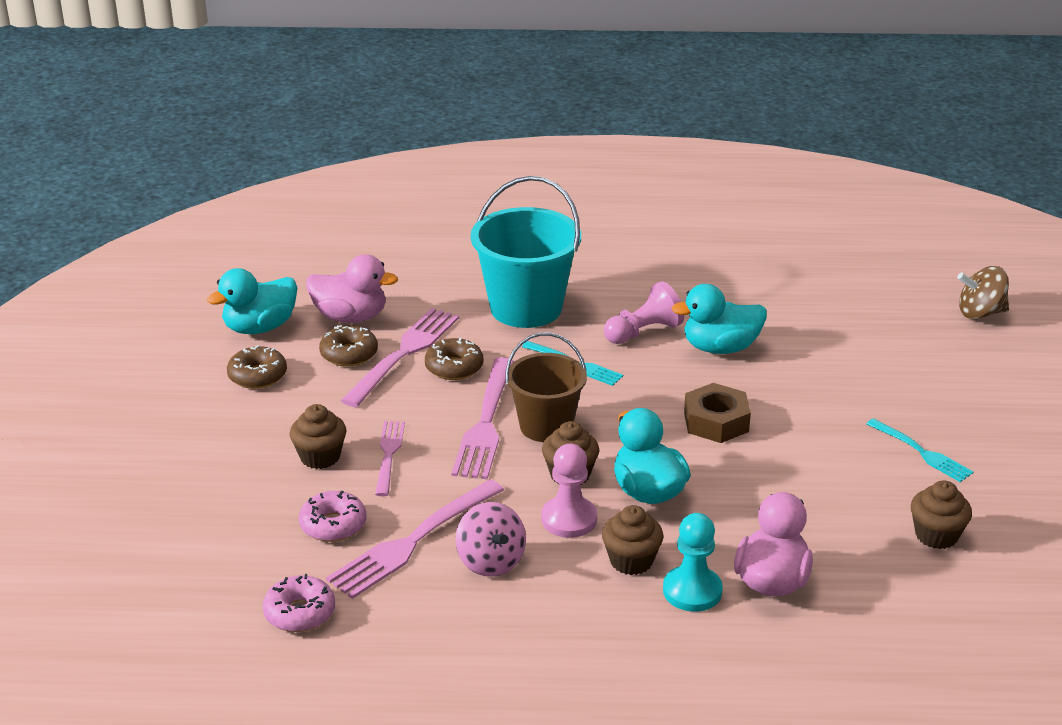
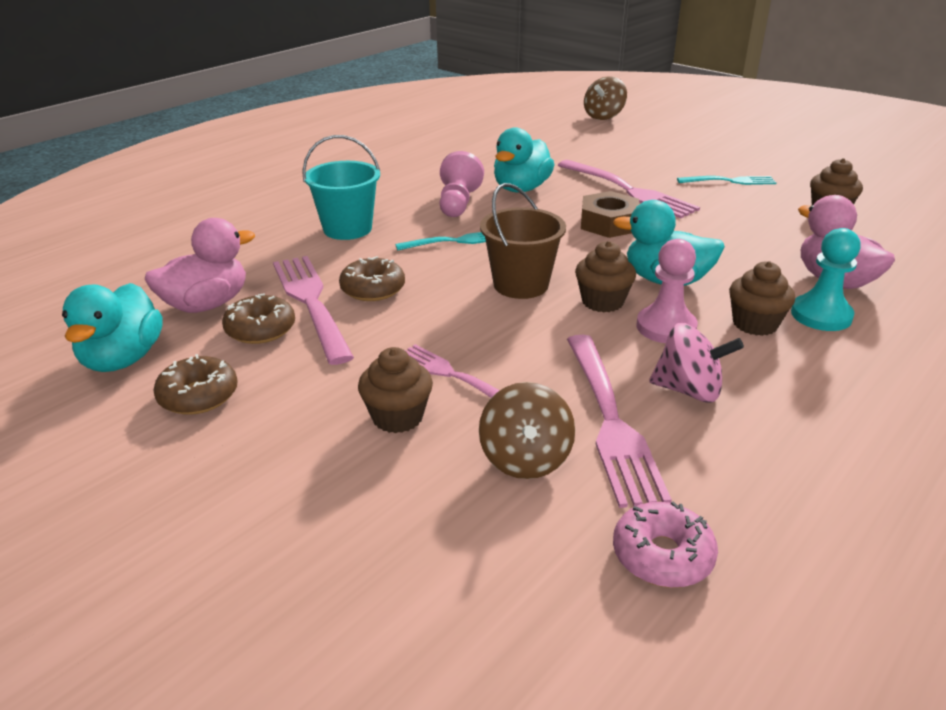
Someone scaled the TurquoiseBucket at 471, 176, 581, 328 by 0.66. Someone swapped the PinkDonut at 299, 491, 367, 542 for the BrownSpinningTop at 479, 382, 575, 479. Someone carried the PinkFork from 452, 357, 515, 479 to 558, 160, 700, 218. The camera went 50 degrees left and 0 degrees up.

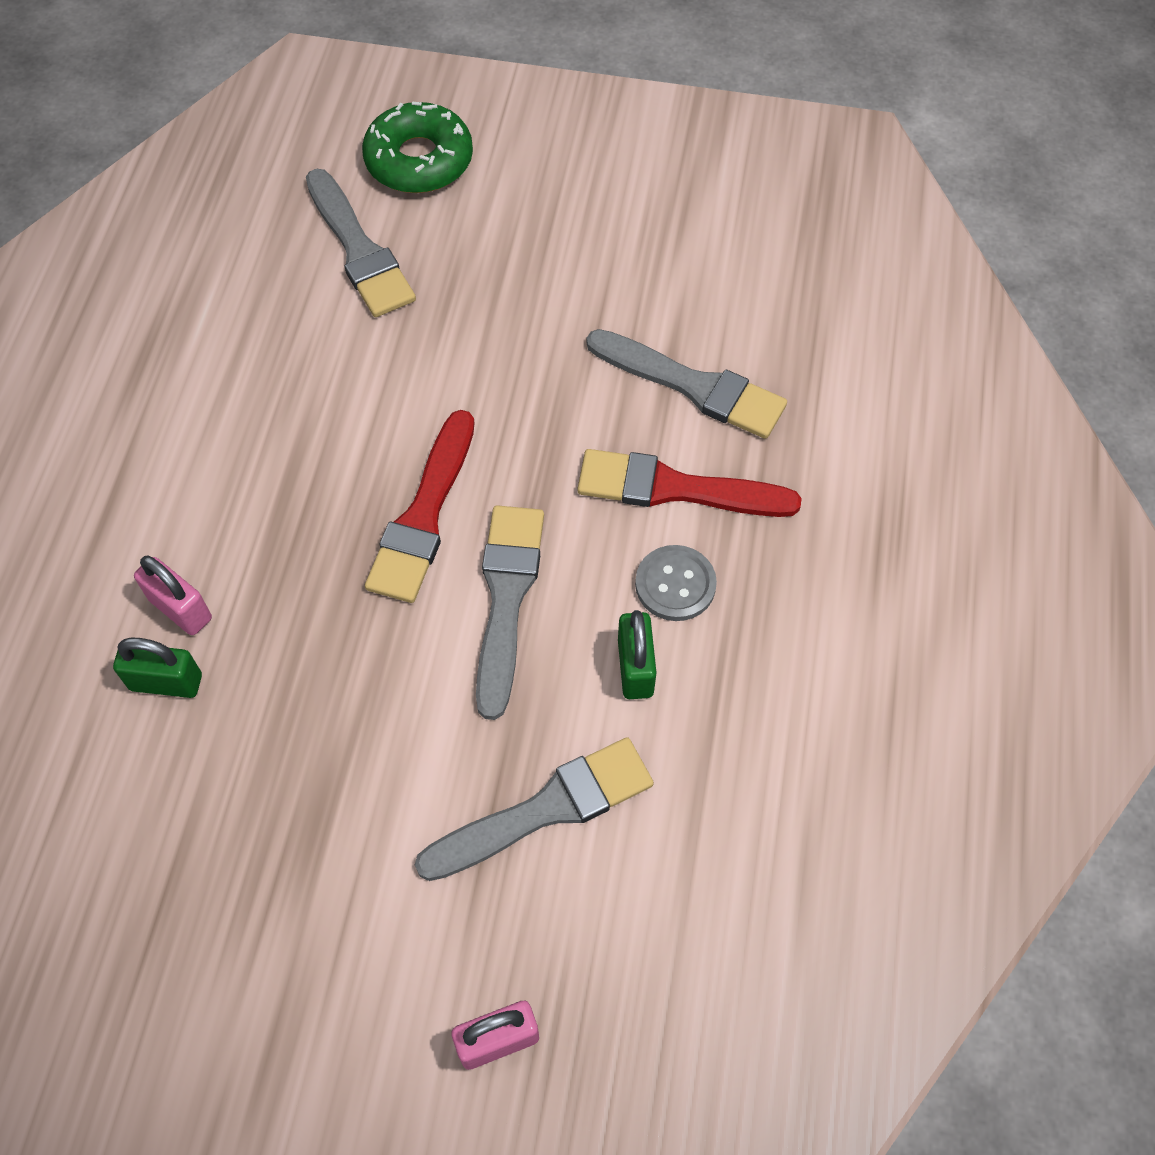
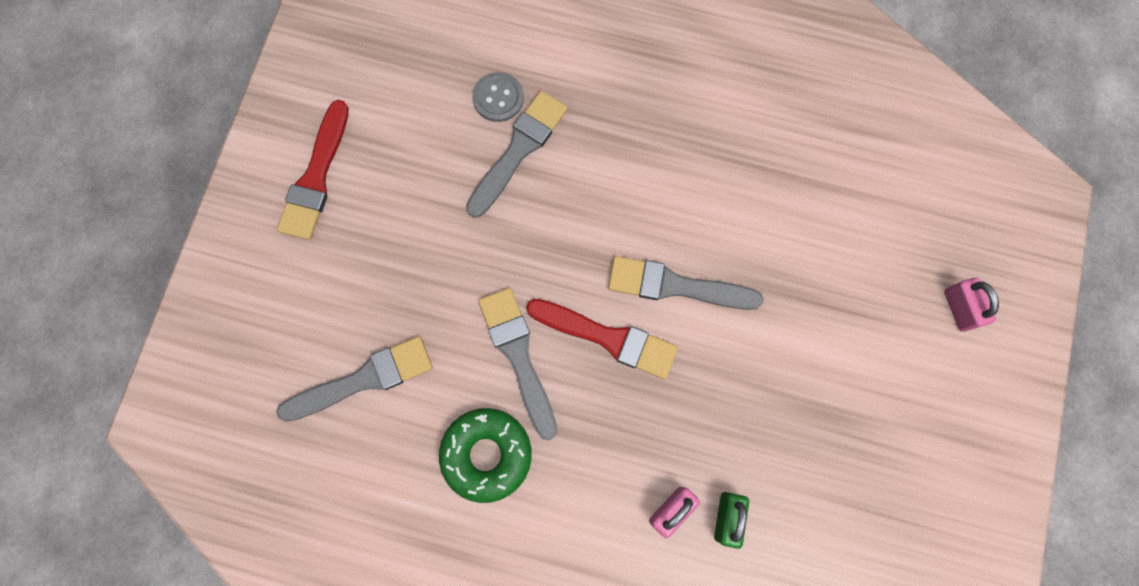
Someone carried the RedBrush from 578, 449, 802, 517 to 277, 100, 349, 240. Someone carried the GreenDonut from 362, 101, 473, 193 to 439, 408, 532, 503. Someone carried the GreyButton from 635, 545, 717, 621 to 472, 72, 524, 122. Someone carried the GreyBrush from 415, 737, 654, 881 to 478, 288, 557, 440. Someone took away the GreenPadlock at 618, 610, 657, 699. The camera went 85 degrees left and 15 degrees up.

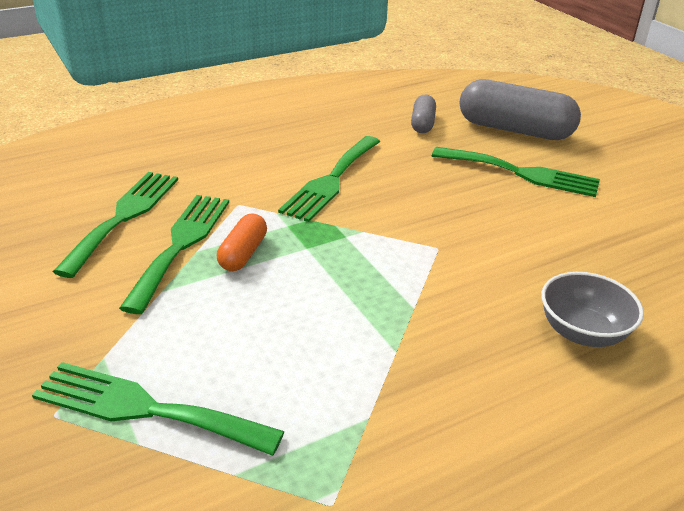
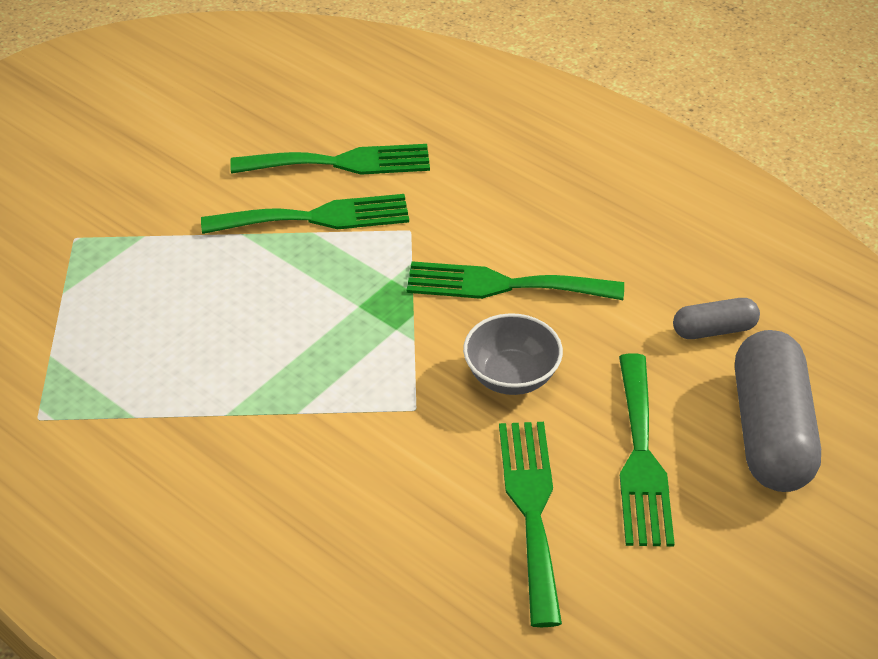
Someone carried the GreyBowl from 541, 272, 644, 347 to 463, 313, 563, 395. Someone carried the GreenFork from 32, 362, 284, 456 to 499, 422, 562, 627. Someone took away the OrangeCapsule at 217, 214, 267, 271. The camera went 70 degrees right and 10 degrees up.

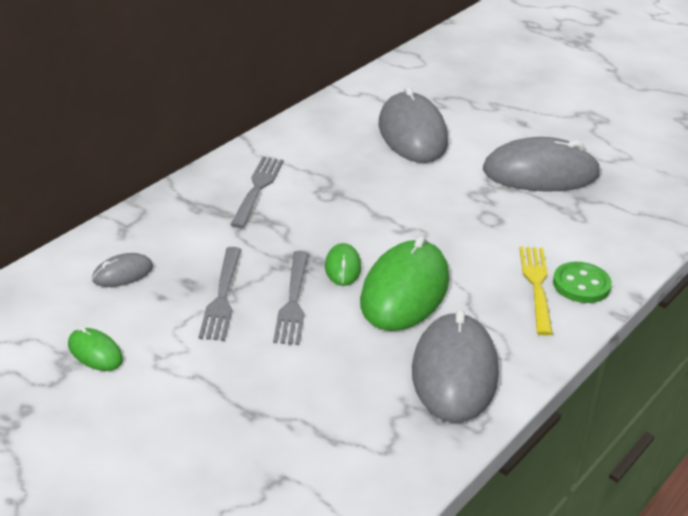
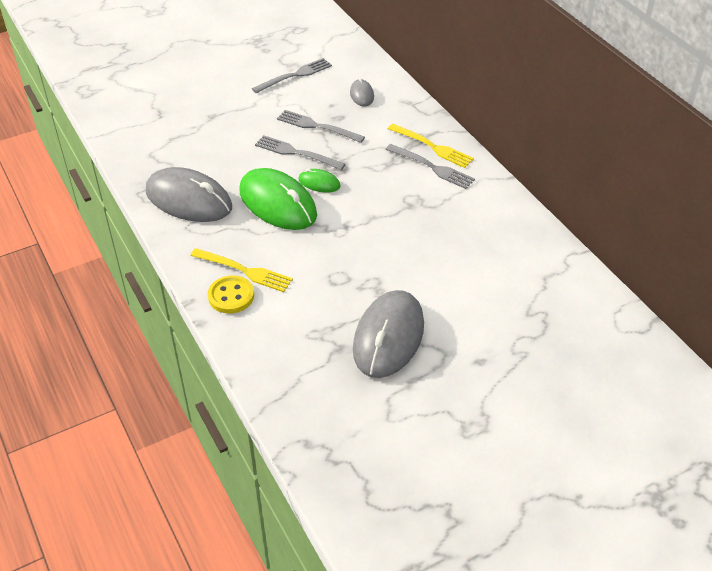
Someone repainted the GreenButton at 553, 262, 612, 303, which became the YellowButton at 208, 275, 254, 313. Someone swapped the GreenMouse at 68, 327, 123, 371 for the GreyFork at 252, 58, 332, 93. Someone put down the YellowFork at 388, 124, 474, 168. Someone took away the GreyMouse at 378, 86, 448, 163. The camera went 115 degrees right and 10 degrees up.

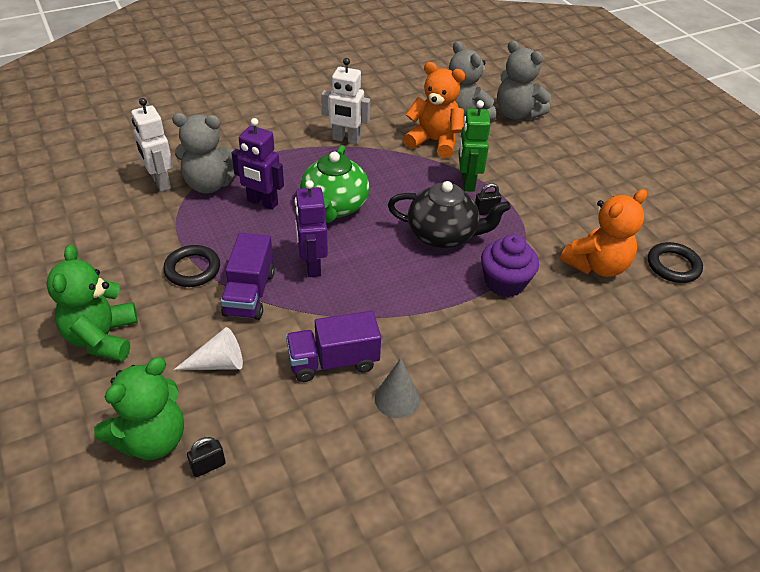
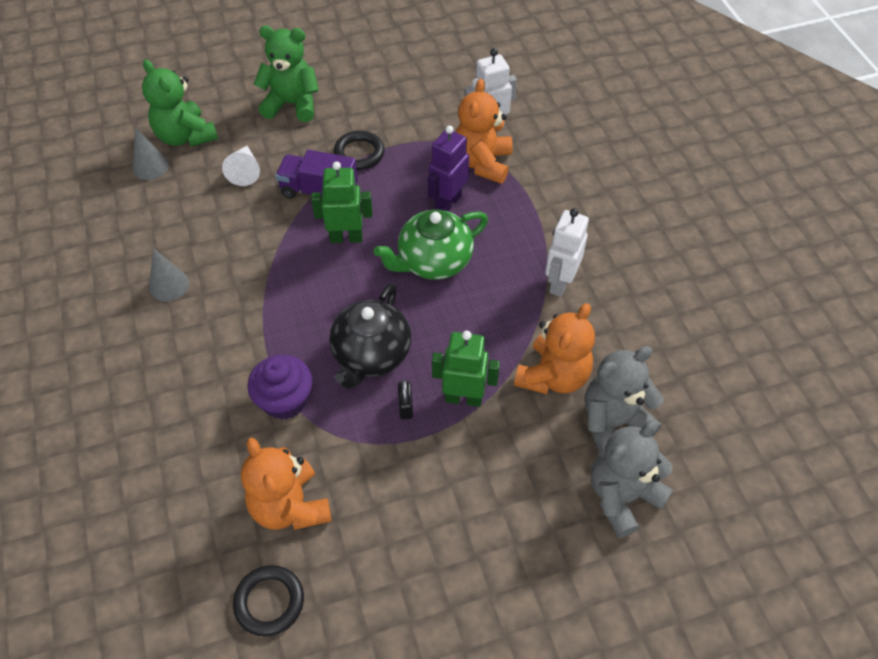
Someone swapped the BlackPadlock at 187, 437, 226, 477 for the GreyCone at 132, 128, 169, 180. Someone repainted the PurpleRobot at 294, 180, 328, 277, which became the GreenRobot at 311, 161, 373, 243. Someone rotated the GreenTeapot at 300, 145, 369, 223 by 45 degrees counterclockwise. Someone repainted the GreyTeddyBear at 172, 113, 236, 193, which became the OrangeTeddyBear at 456, 79, 513, 184. Someone took away the PurpleTruck at 286, 311, 381, 382. The camera went 100 degrees right and 10 degrees up.

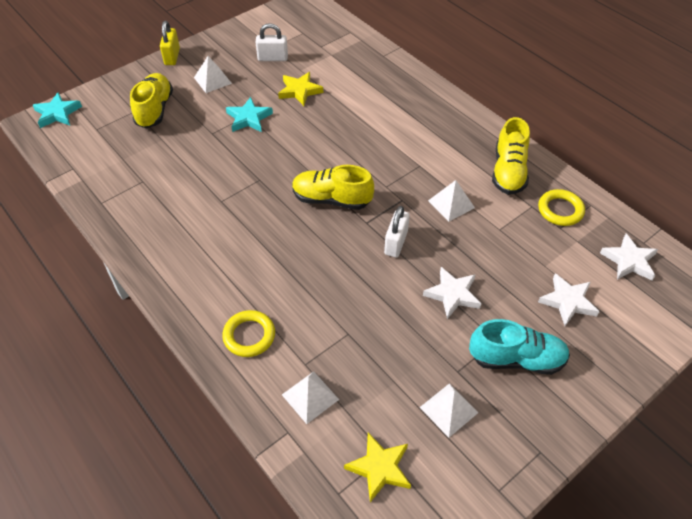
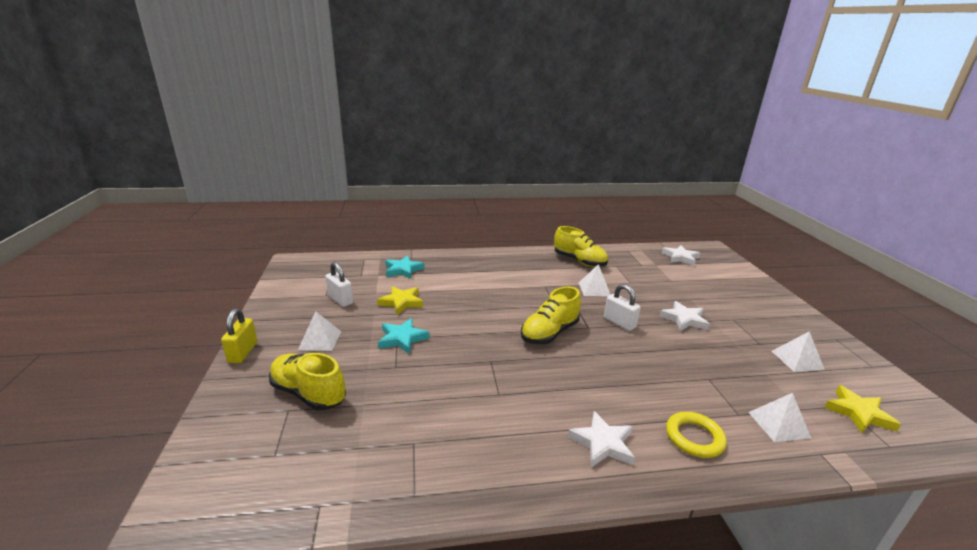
Someone rotated the YellowPadlock at 160, 21, 180, 65 by 60 degrees clockwise. Someone rotated the WhitePadlock at 256, 23, 288, 61 by 75 degrees counterclockwise. Someone carried the TurquoiseStar from 33, 93, 82, 128 to 385, 255, 425, 279. Someone carried the WhiteStar from 538, 273, 600, 326 to 568, 411, 635, 468. Someone took away the TurquoiseShoe at 469, 319, 570, 375. Someone took away the YellowRing at 538, 189, 585, 226. The camera went 60 degrees left and 25 degrees down.

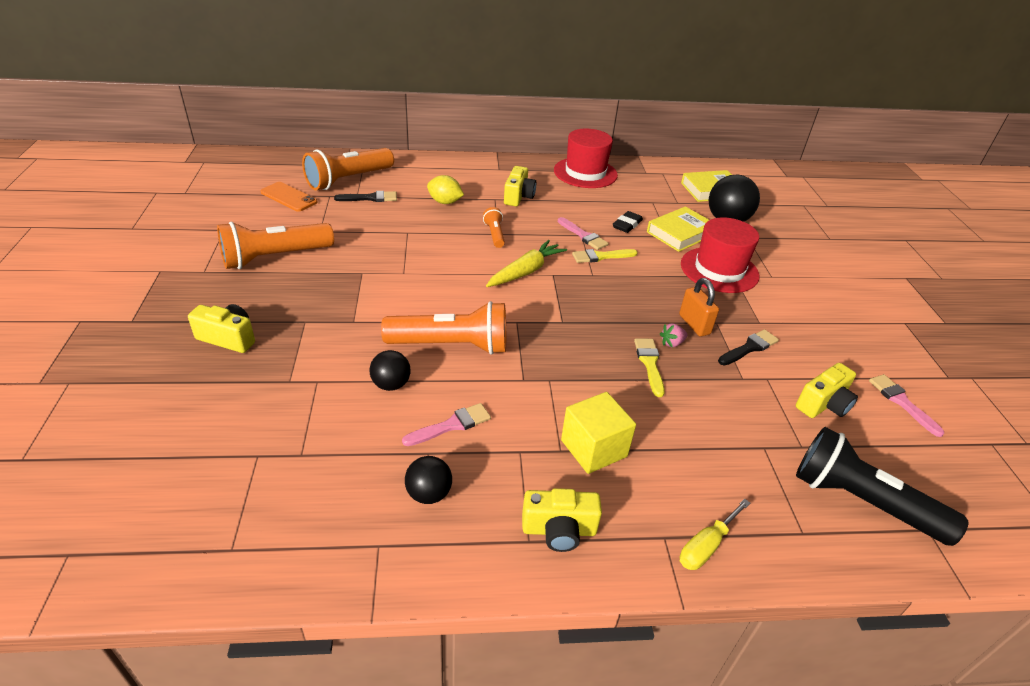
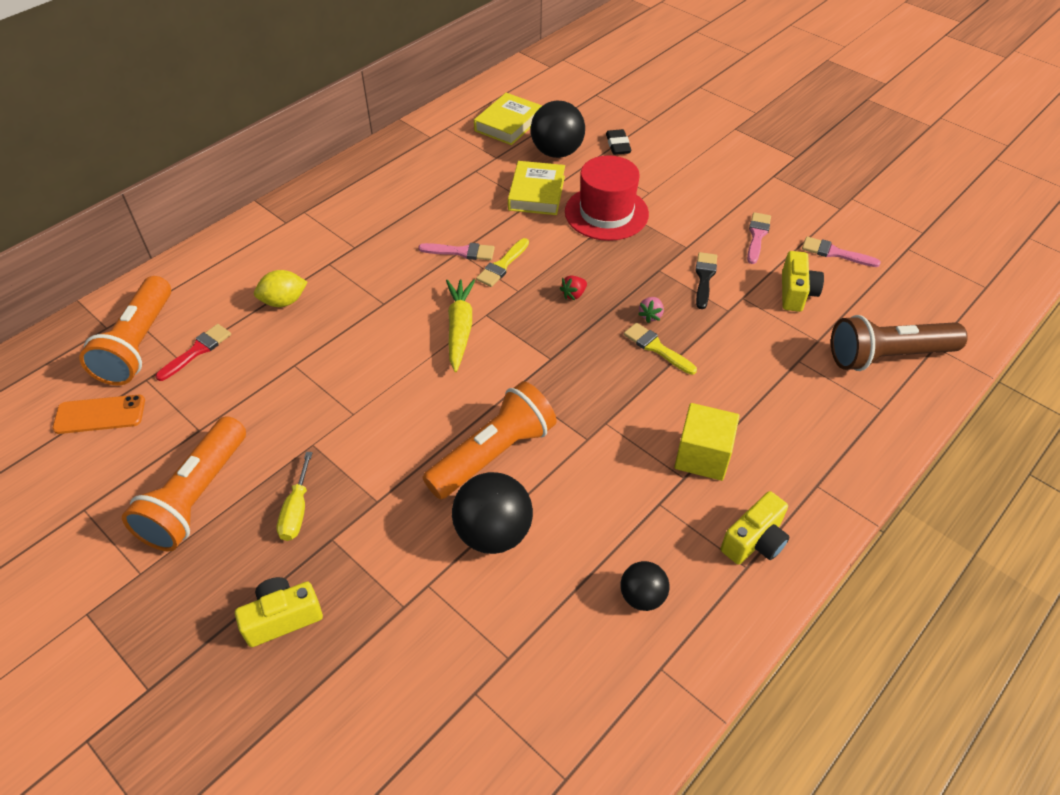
Someone repainted the BlackBrush at 334, 191, 397, 202, which became the RedBrush at 156, 324, 231, 381. Someone carried the YellowScrewdriver from 680, 499, 750, 570 to 277, 452, 313, 541. Someone scaled the BlackBall at 369, 350, 411, 391 by 1.73. Someone put down the RedStrawberry at 560, 276, 587, 300. Someone carried the BlackEraser from 613, 211, 643, 233 to 606, 129, 632, 155. Someone carried the PinkBrush from 402, 403, 491, 446 to 747, 212, 771, 264. Someone repainted the BlackFlashlight at 796, 427, 968, 546, which became the BrownFlashlight at 831, 315, 968, 371. Someone took away the OrangeFlashlight at 483, 207, 505, 248. Someone took away the YellowCamera at 504, 166, 536, 206. Someone took away the RedHat at 554, 129, 618, 188. Someone took away the OrangePadlock at 679, 278, 719, 336. The camera went 40 degrees left and 10 degrees up.

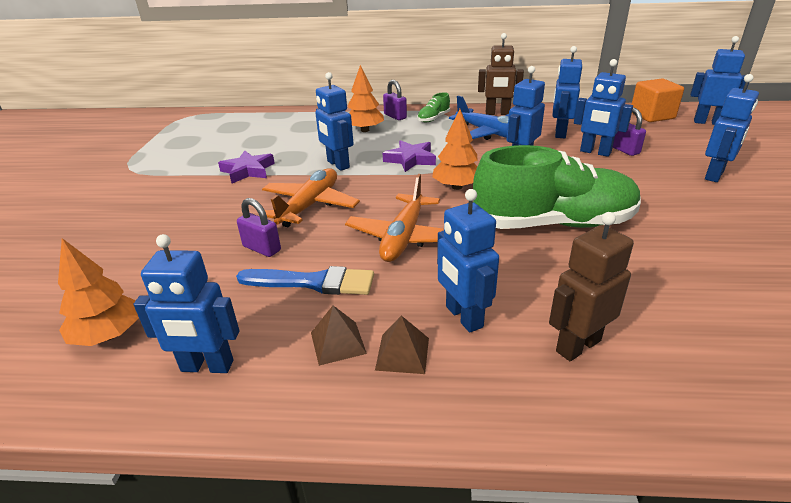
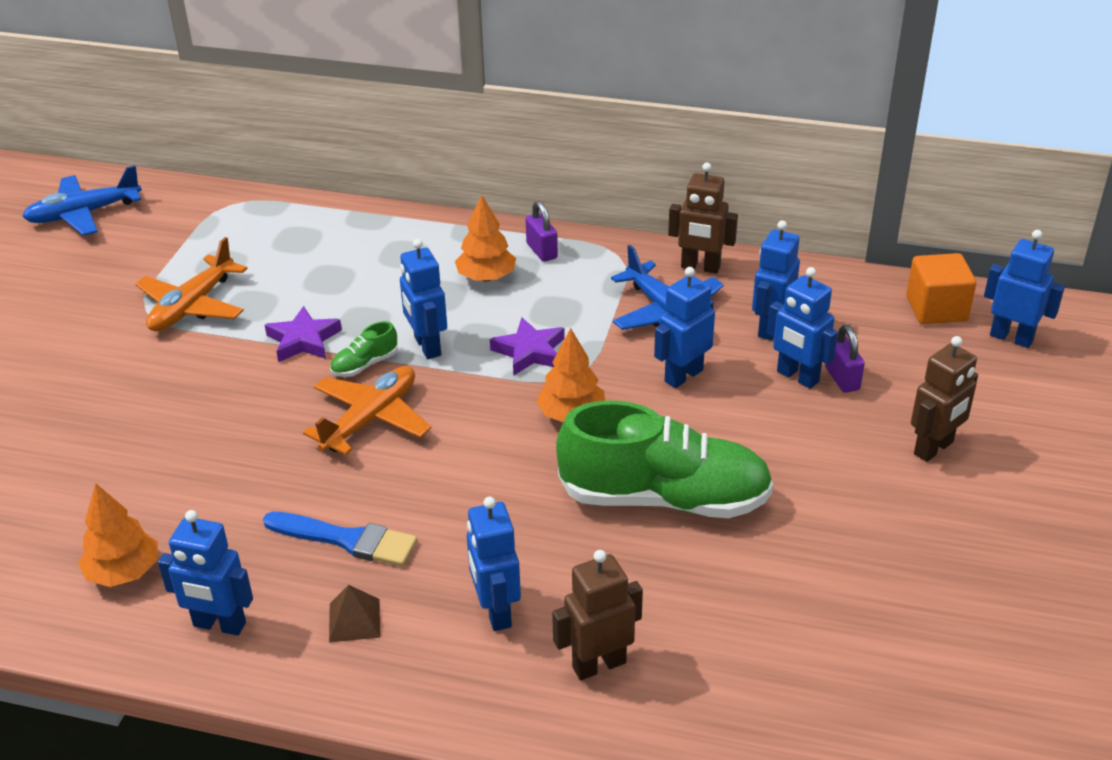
Someone put down the BluePlane at 22, 165, 142, 236. Someone carried the OrangePlane from 345, 174, 444, 262 to 135, 237, 247, 331. Someone carried the GreenShoe from 417, 92, 450, 123 to 330, 321, 398, 377. Someone repainted the BlueRobot at 705, 74, 759, 182, which became the BrownRobot at 911, 336, 978, 462. Someone took away the PurplePadlock at 237, 198, 281, 257. Someone took away the BrownPyramid at 375, 315, 429, 374. The camera went 10 degrees right and 5 degrees up.

